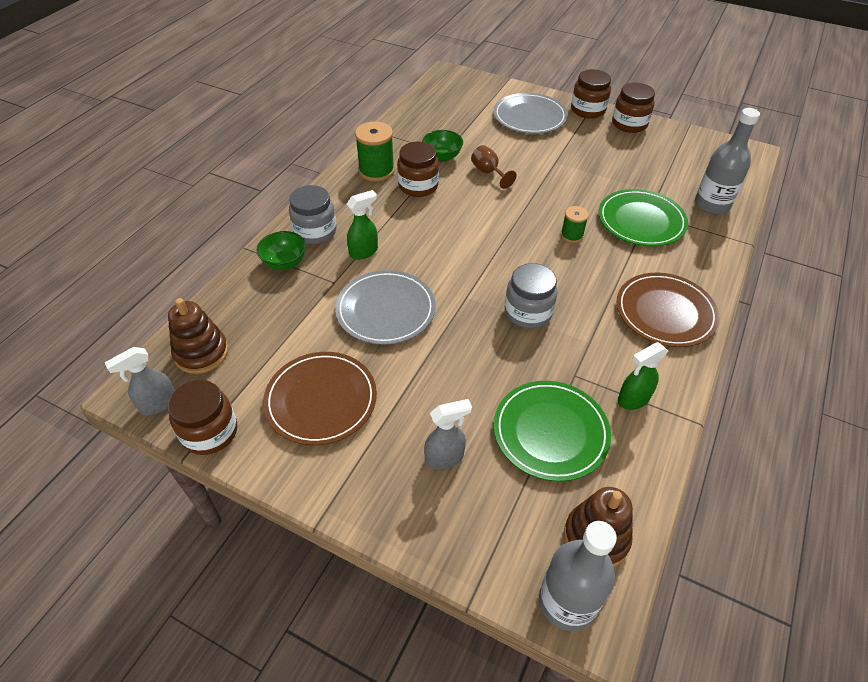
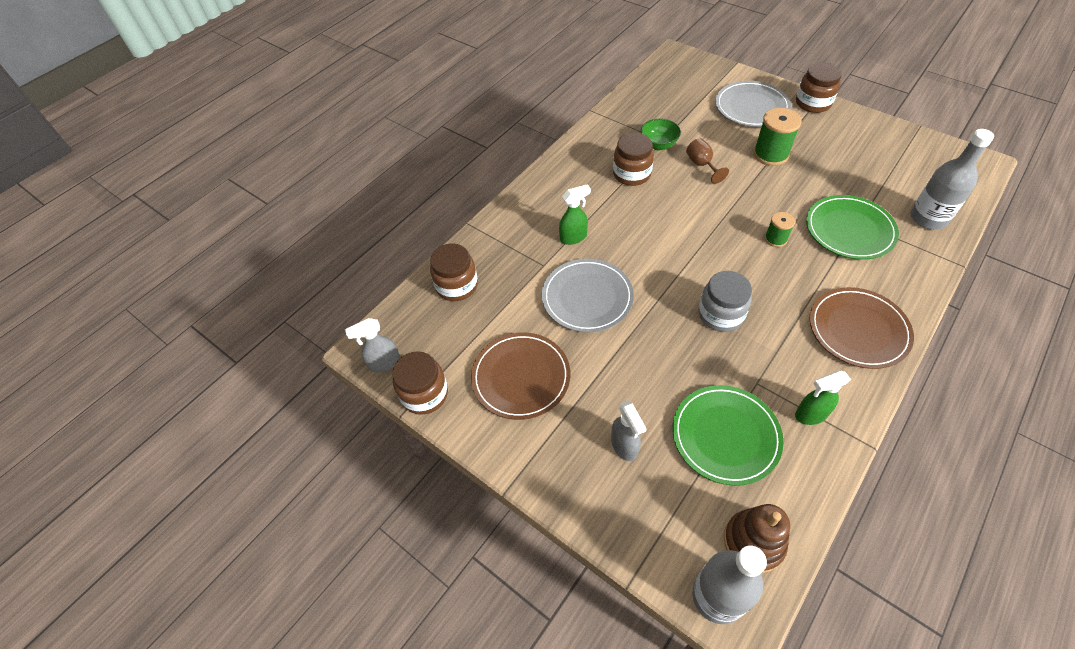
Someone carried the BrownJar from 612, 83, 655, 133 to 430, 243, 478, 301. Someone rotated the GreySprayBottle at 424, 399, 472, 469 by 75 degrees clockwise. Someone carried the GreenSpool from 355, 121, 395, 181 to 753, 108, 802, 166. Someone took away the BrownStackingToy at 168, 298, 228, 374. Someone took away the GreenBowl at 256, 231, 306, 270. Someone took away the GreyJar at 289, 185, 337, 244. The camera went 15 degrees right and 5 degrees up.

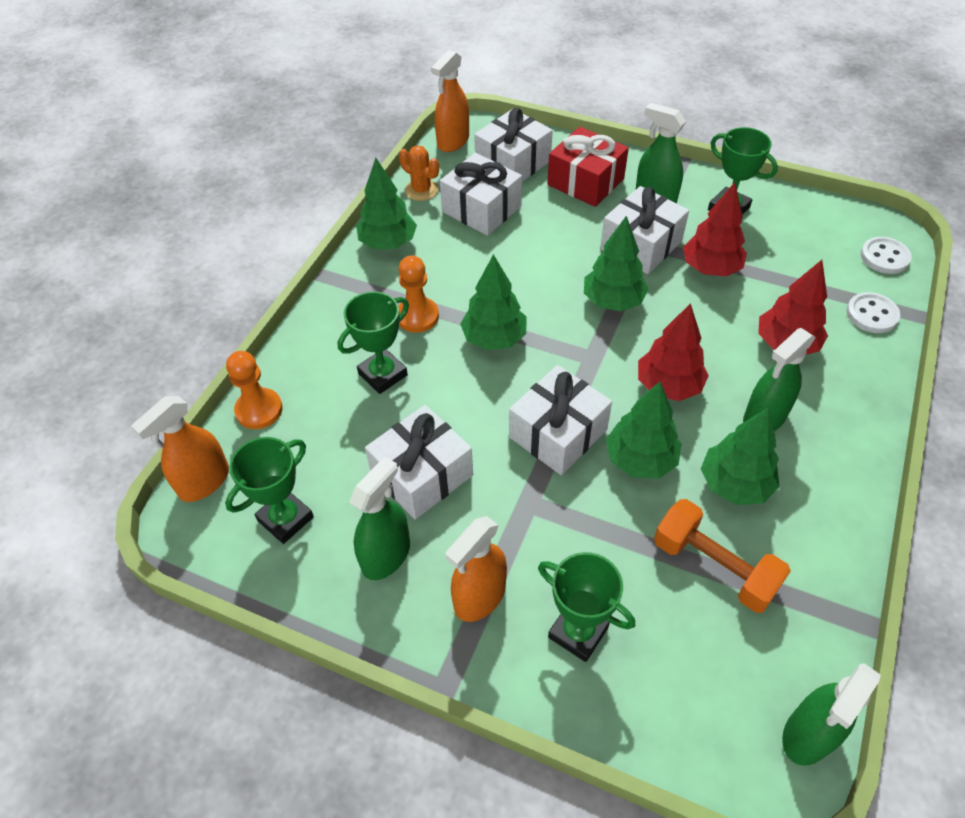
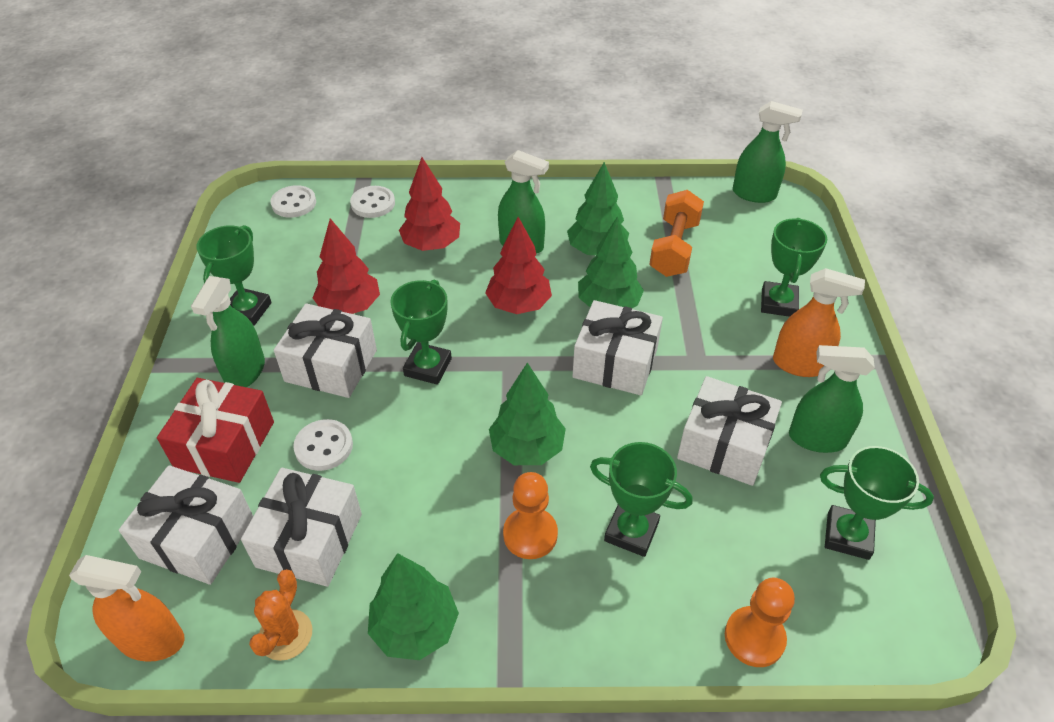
Someone put down the WhiteButton at 293, 419, 353, 471. Someone swapped the GreenTree at 584, 216, 649, 311 for the GreenTrophy at 390, 279, 452, 385. Someone took away the OrangeSprayBottle at 131, 396, 229, 502. The camera went 115 degrees left and 5 degrees down.

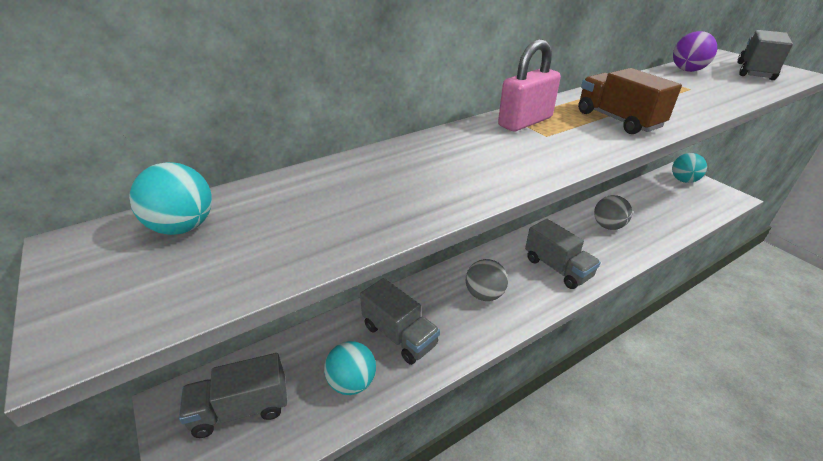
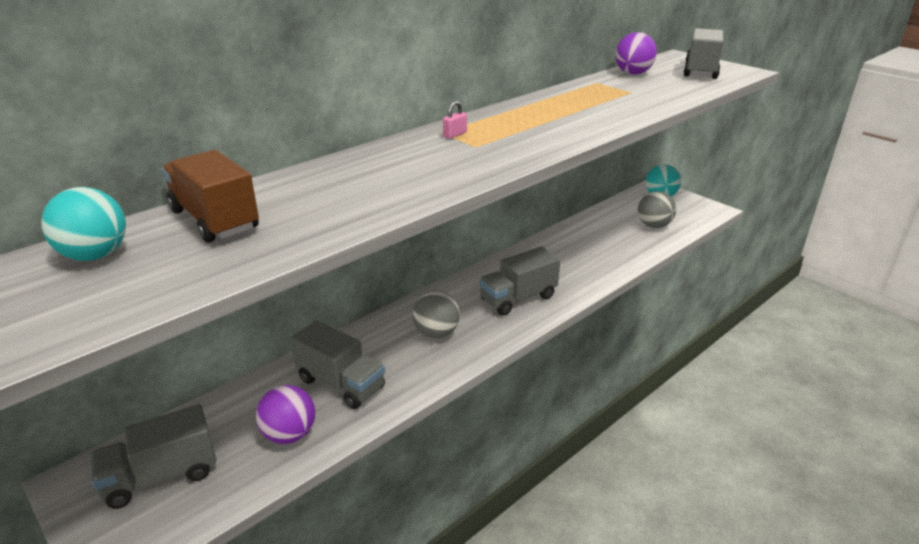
Someone carried the BrownTruck from 578, 68, 682, 134 to 162, 150, 259, 243. Someone repainted the TurquoiseBall at 324, 341, 376, 395, which became the PurpleBall at 256, 385, 316, 444. Someone scaled the PinkPadlock at 498, 39, 561, 131 by 0.41. Someone rotated the GreyTruck at 525, 219, 601, 289 by 105 degrees clockwise. Someone carried the GreyBall from 594, 195, 632, 230 to 638, 191, 676, 228. The camera went 10 degrees left and 5 degrees down.

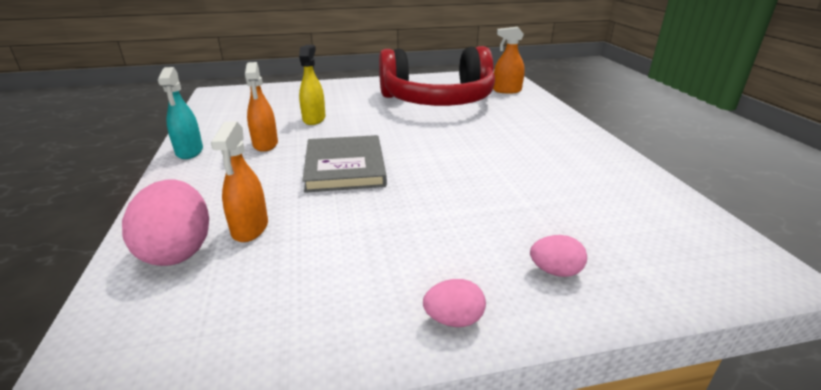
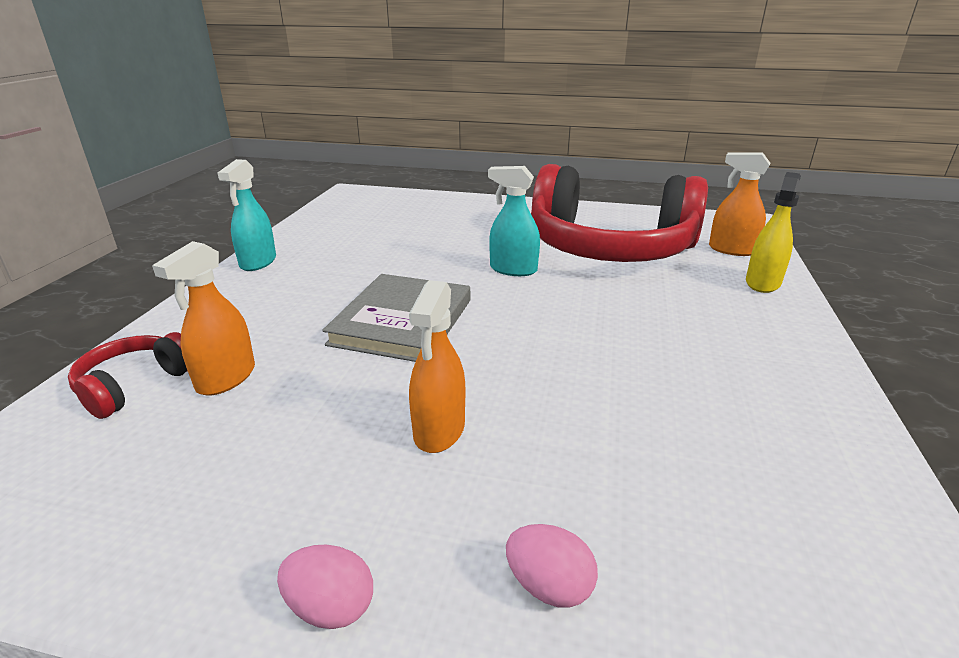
Someone swapped the PinkEgg at 122, 180, 209, 266 for the RedHeadphones at 68, 332, 188, 419. Someone carried the OrangeSprayBottle from 245, 62, 278, 152 to 409, 280, 465, 453. Someone put down the TurquoiseSprayBottle at 488, 166, 540, 276. Someone carried the YellowSprayBottle from 299, 45, 326, 125 to 746, 172, 801, 293. The camera went 25 degrees right and 0 degrees up.

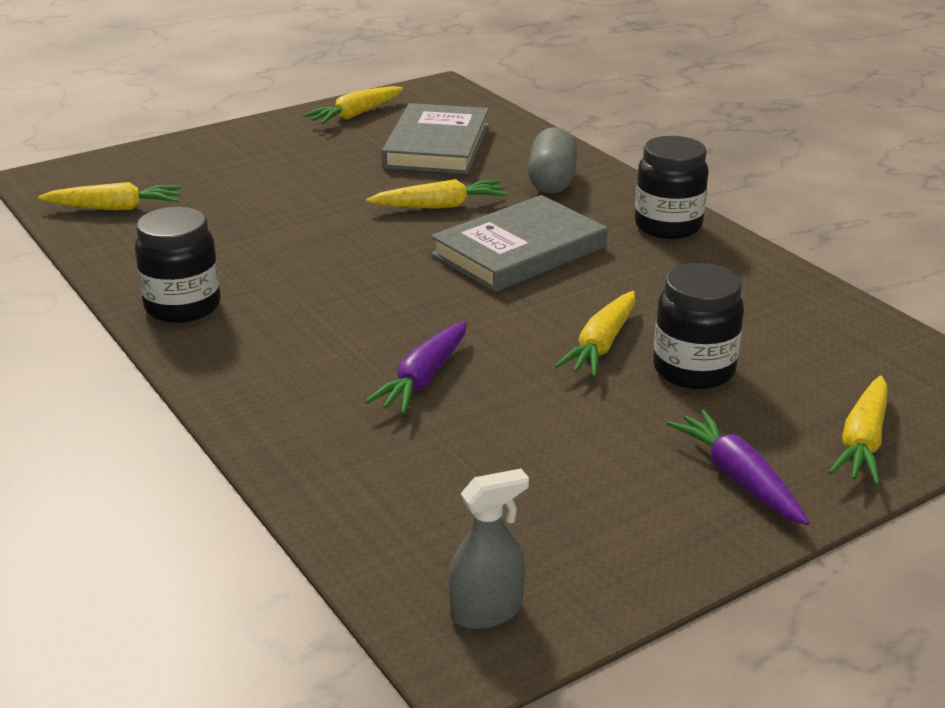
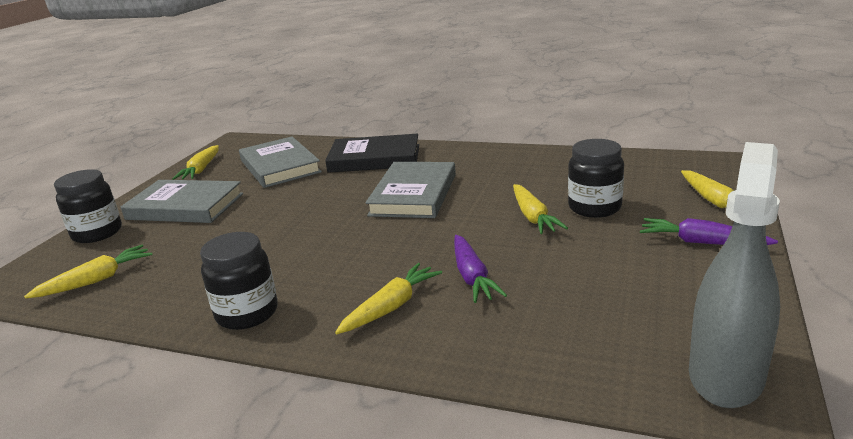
Someone carried the BlackJar from 635, 136, 708, 239 to 54, 169, 122, 243. Someone put down the GreyBook at 121, 180, 243, 223. Someone swapped the GreyCapsule at 528, 127, 577, 193 for the BlackBook at 325, 134, 419, 173. Someone carried the YellowCarrot from 366, 179, 507, 209 to 335, 263, 442, 334. Someone scaled the GreySprayBottle at 449, 469, 529, 629 by 1.90. The camera went 35 degrees left and 5 degrees down.

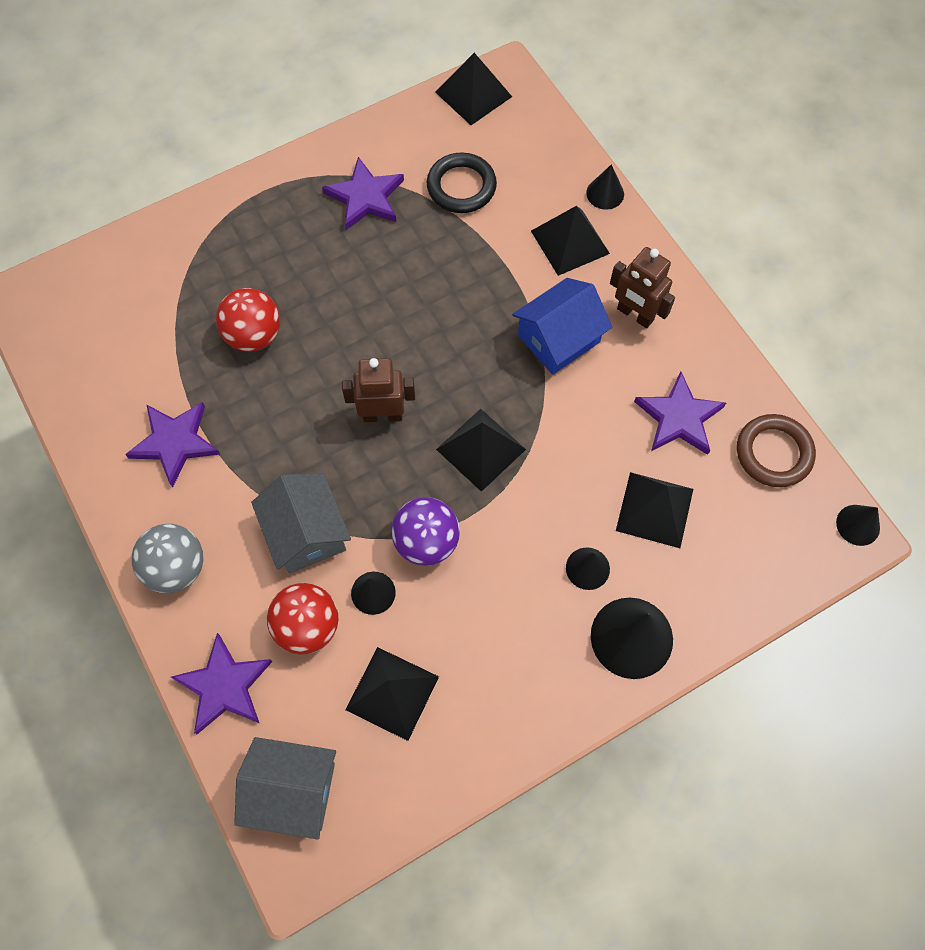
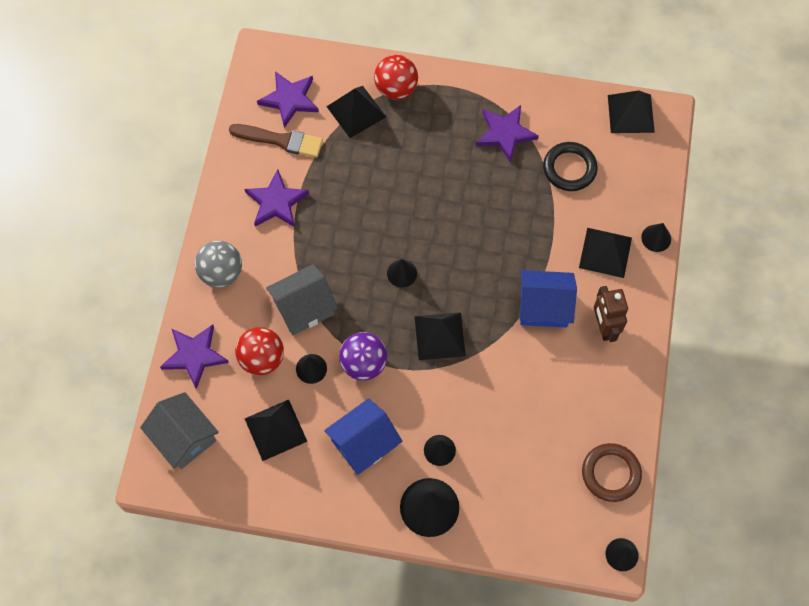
Someone put down the BrownBrush at 229, 124, 323, 158. Someone carried the PurpleStar from 634, 371, 726, 455 to 257, 71, 319, 128. Someone rotated the GreyHouse at 251, 473, 351, 573 by 45 degrees clockwise. Someone put down the BlueHouse at 324, 398, 402, 475. Someone carried the BlackPyramid from 616, 472, 693, 548 to 327, 86, 386, 138. Someone carried the RedBall from 216, 288, 280, 352 to 374, 55, 418, 100. Someone swapped the BrownRobot at 342, 358, 415, 422 for the BlackCone at 387, 259, 417, 288. The camera went 40 degrees right and 0 degrees up.

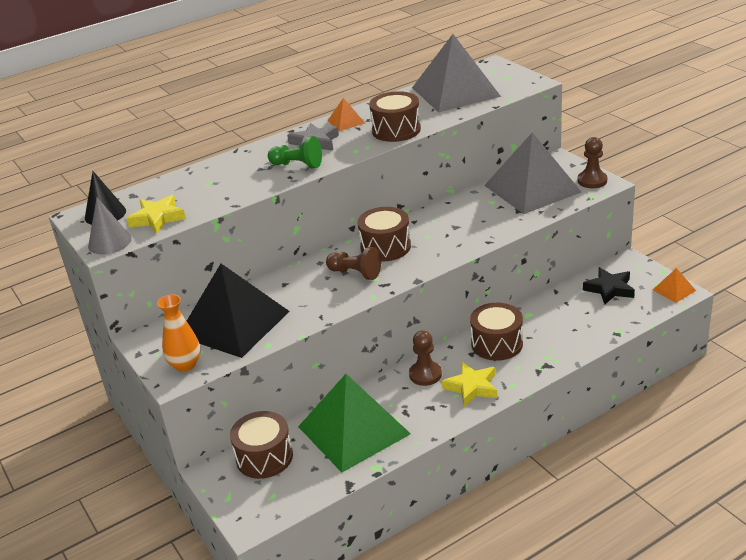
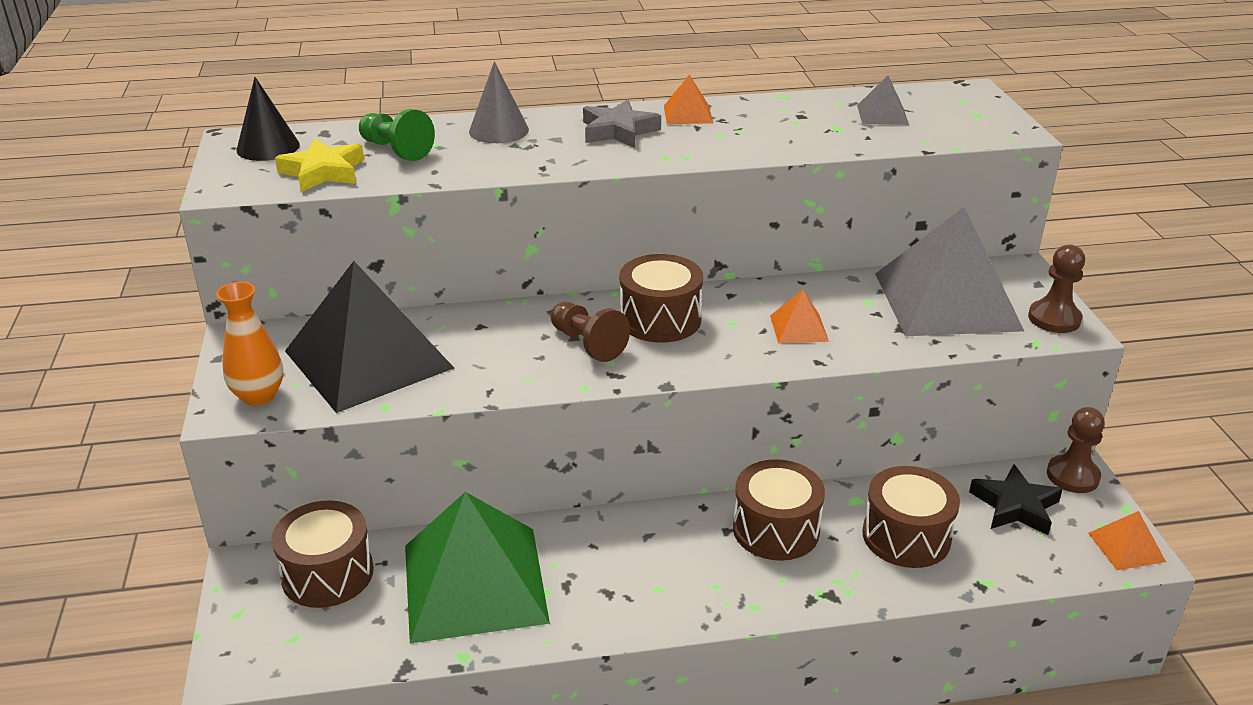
Someone carried the GreenPawn from 268, 136, 322, 169 to 359, 109, 435, 161. Someone carried the GreyCone from 88, 198, 132, 254 to 469, 61, 529, 143. Someone put down the OrangePyramid at 770, 290, 829, 344. Someone scaled the GreyPyramid at 412, 34, 501, 112 by 0.42. Someone carried the BrownDrum from 369, 91, 421, 142 to 862, 466, 960, 568. Someone carried the BrownPawn from 409, 331, 442, 386 to 1047, 407, 1105, 493. Someone took away the YellowStar at 442, 362, 497, 407. The camera went 20 degrees right and 0 degrees up.

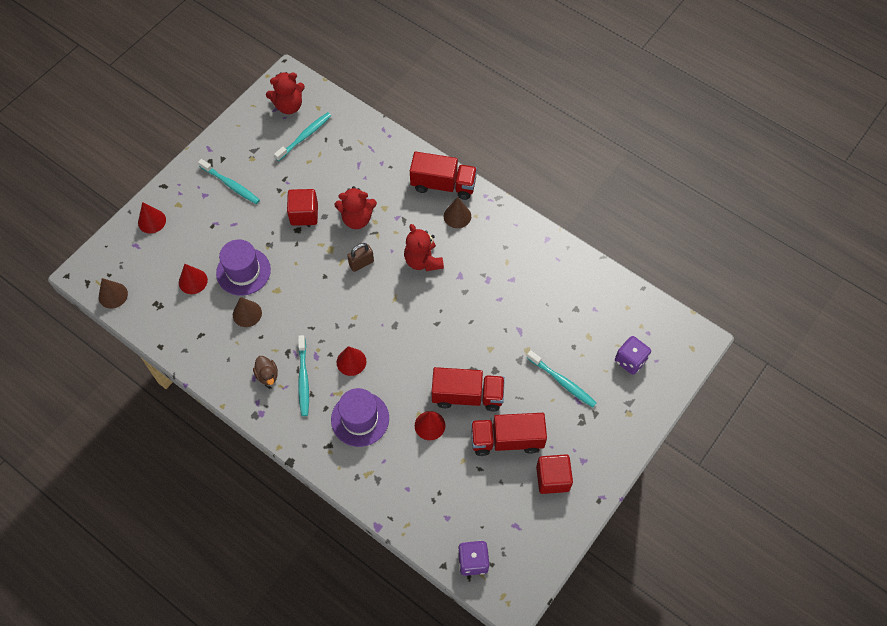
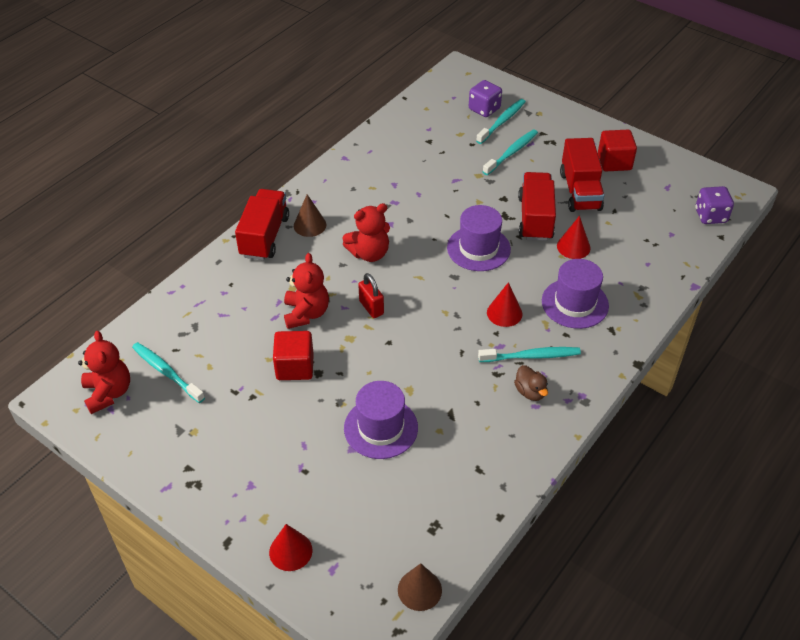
Someone repainted the BrownPadlock at 347, 243, 374, 272, which became the RedPadlock at 358, 273, 384, 318. Someone put down the PurpleHat at 447, 205, 511, 271. Someone carried the TurquoiseToothbrush from 198, 159, 260, 204 to 476, 99, 526, 144. Someone rotated the BrownDuck at 253, 356, 278, 385 by 90 degrees clockwise. Someone took away the RedCone at 179, 264, 208, 294. Someone took away the BrownCone at 233, 297, 262, 327. The camera went 90 degrees left and 15 degrees down.

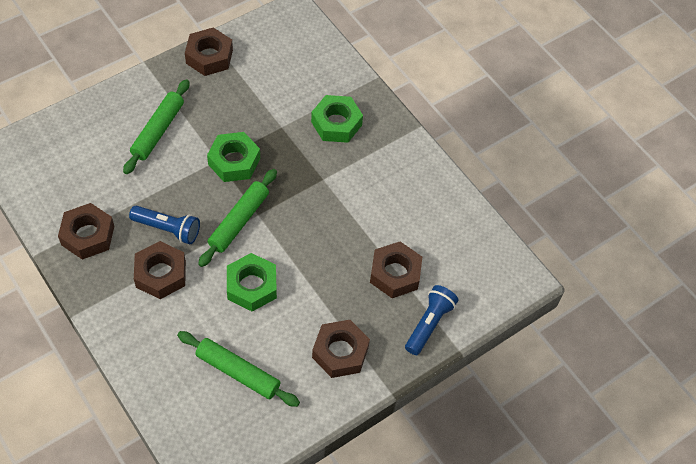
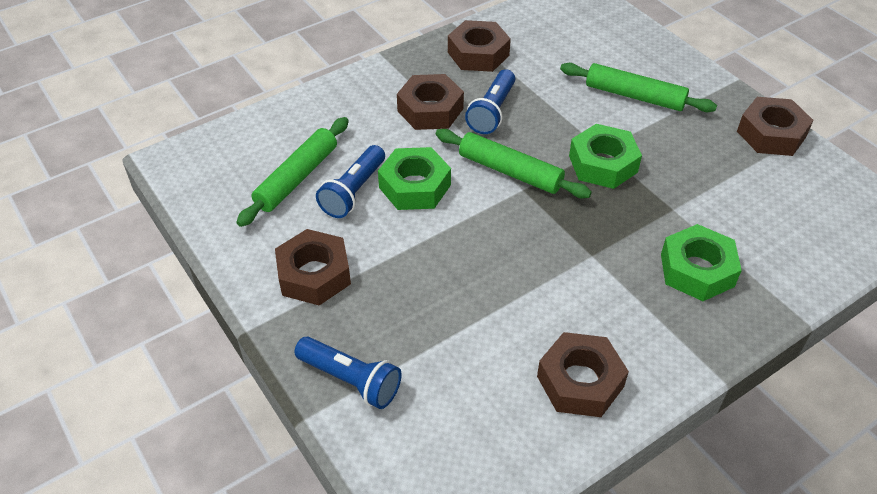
Someone put down the BlueFlashlight at 316, 145, 385, 218. Someone carried the BrownNut from 370, 242, 422, 298 to 537, 332, 629, 417. The camera went 95 degrees right and 10 degrees down.

